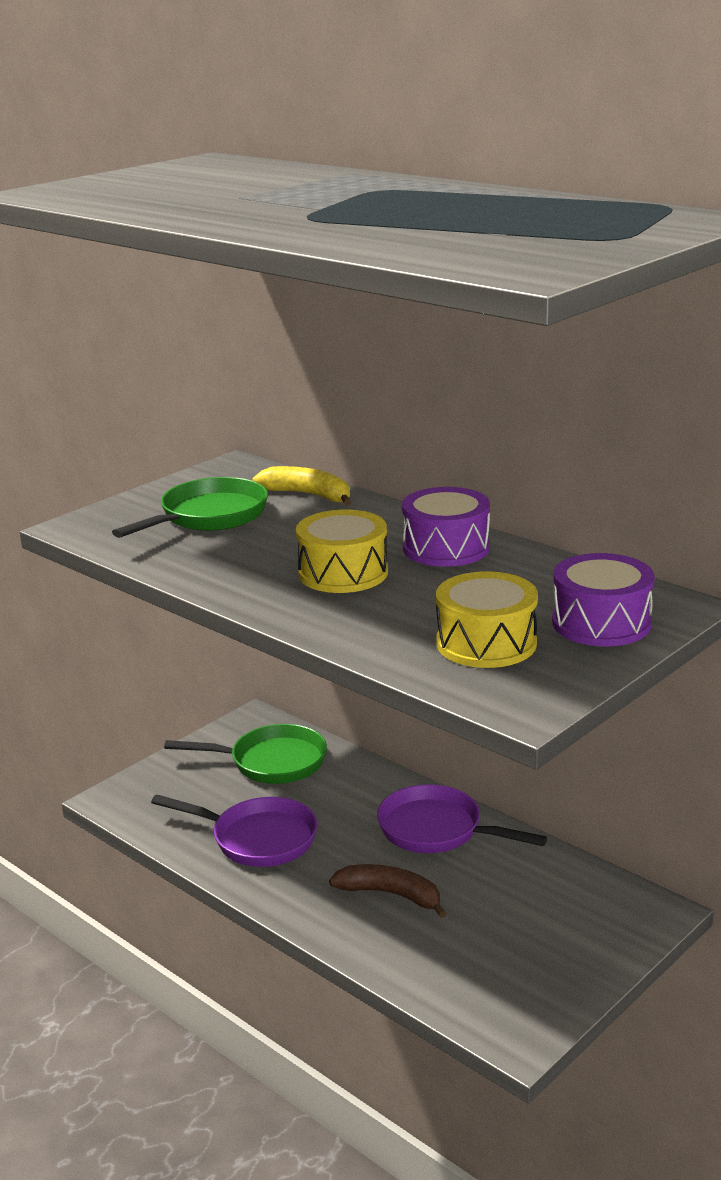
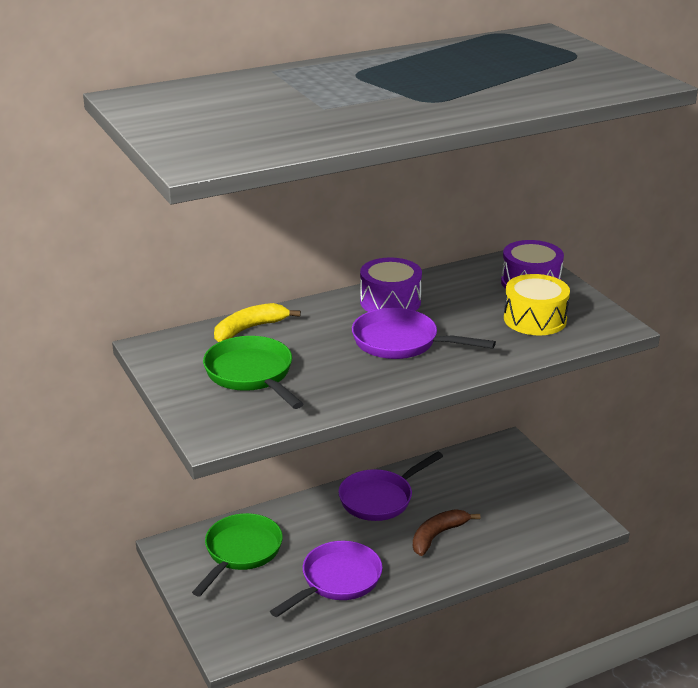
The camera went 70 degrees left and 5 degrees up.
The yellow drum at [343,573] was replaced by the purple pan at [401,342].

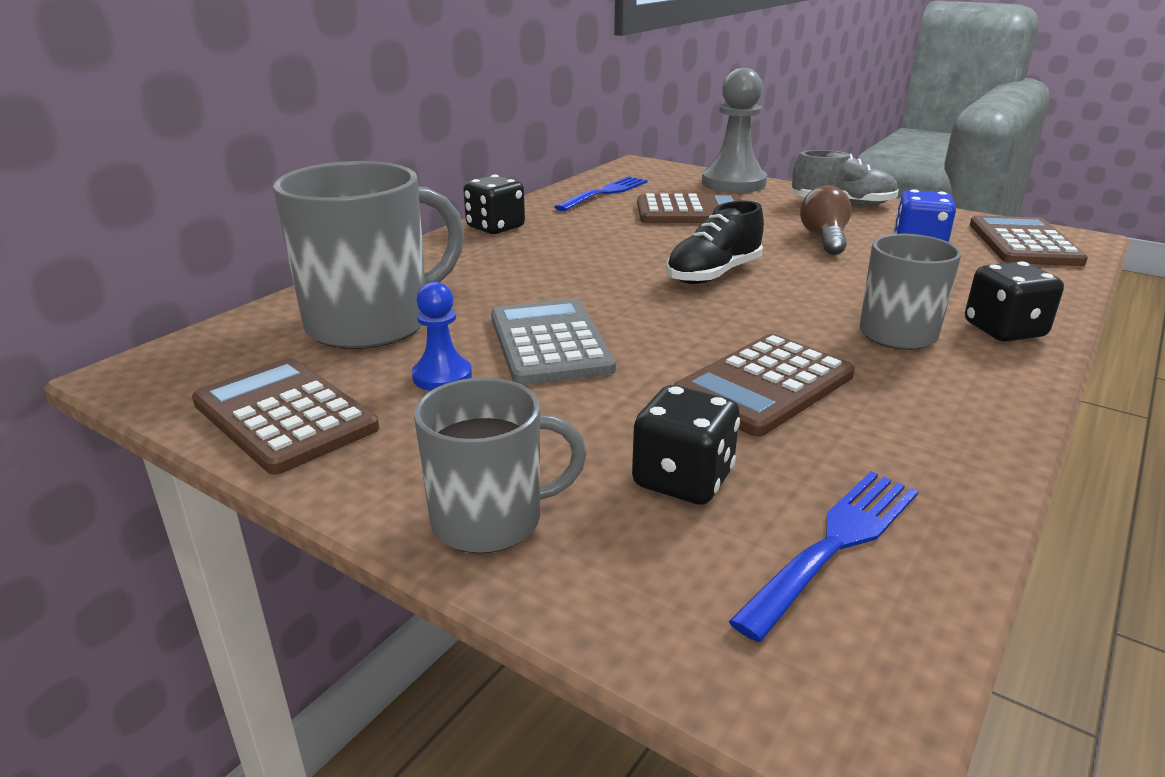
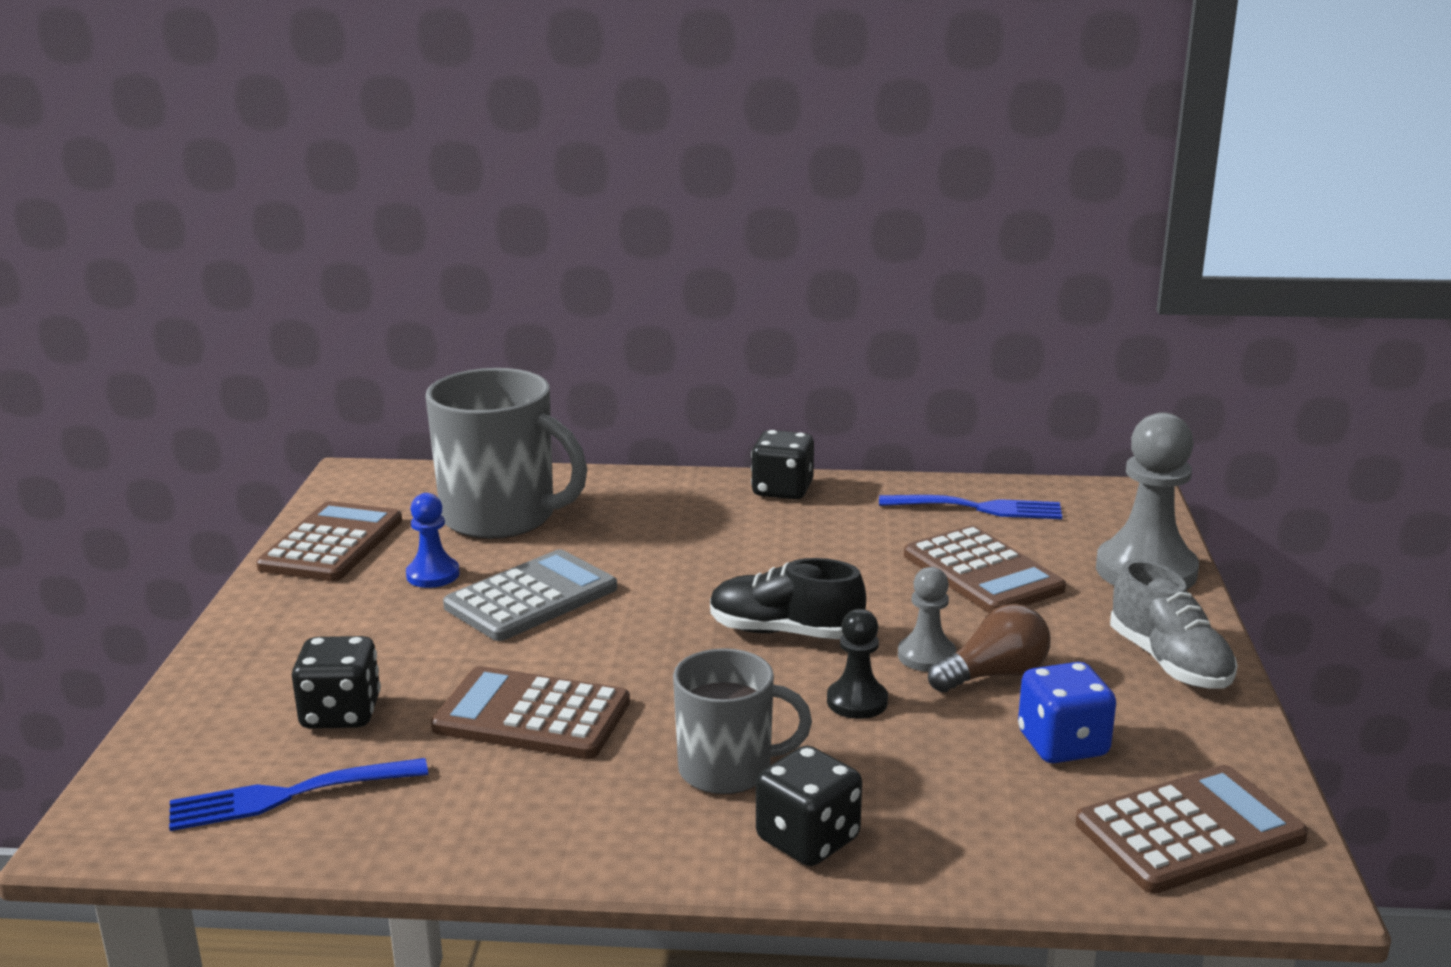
The camera went 60 degrees right and 5 degrees down.
The grey mug at [490,520] disappeared.
The blue fork at [835,544] turned 150 degrees clockwise.
The black pawn at [857,701] appeared.
The grey pawn at [926,656] appeared.

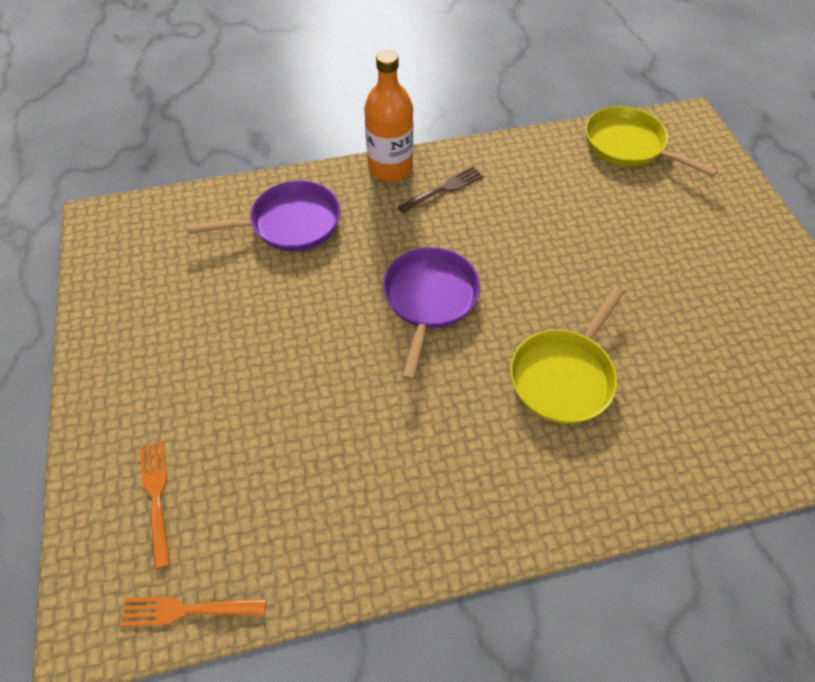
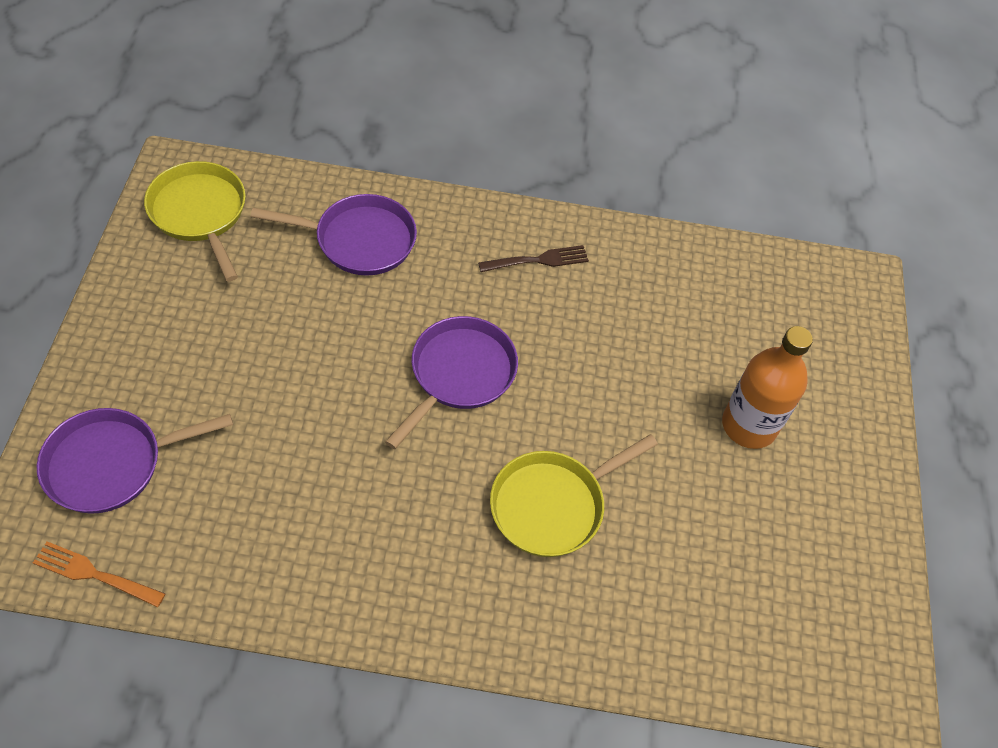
The camera went 15 degrees right and 0 degrees up.
The orange fork at [156,496] was replaced by the purple pan at [111,464].
The orange bottle moved from [390,168] to [749,425].
The yellow pan moved from [628,145] to [200,213].

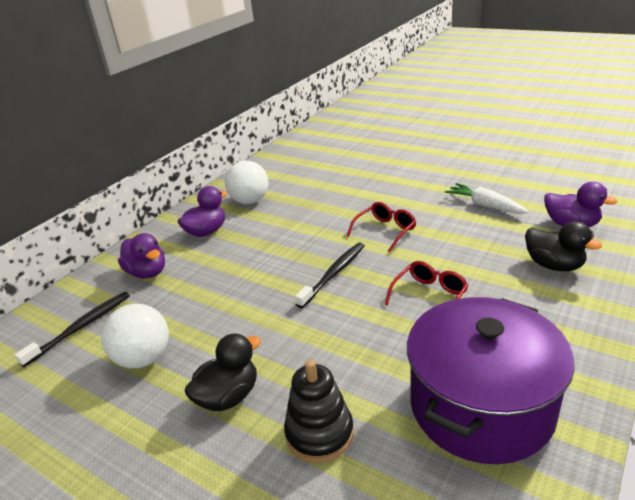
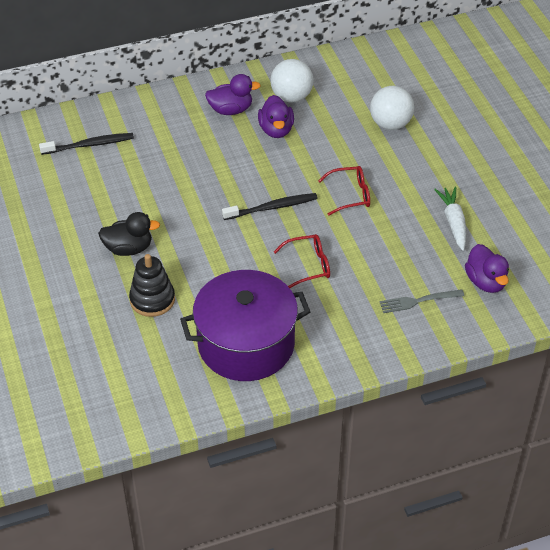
The camera went 35 degrees right and 15 degrees up.
The white ball moved from [144,358] to [390,124].
The purple duck moved from [147,272] to [276,130].
The black duck at [554,265] was replaced by the grey fork at [418,301].

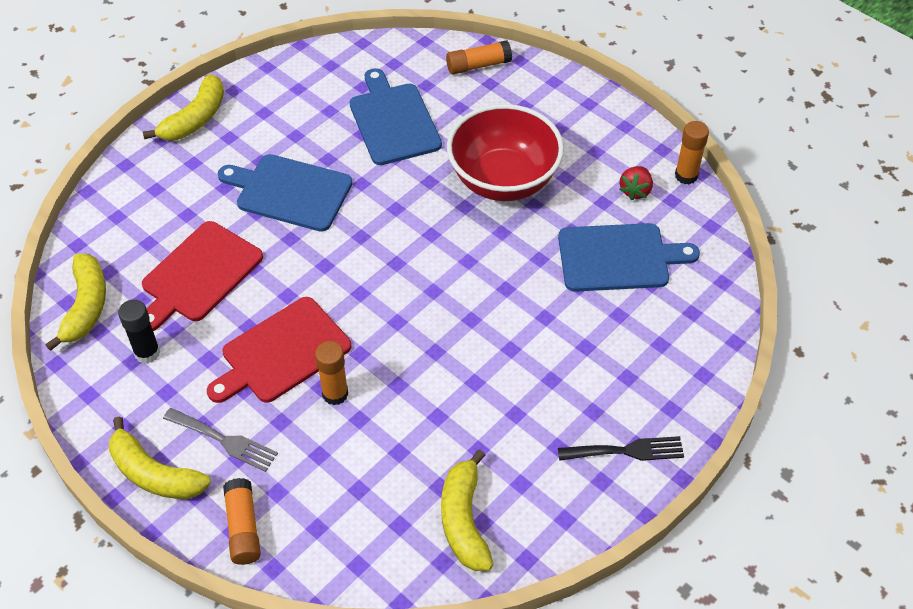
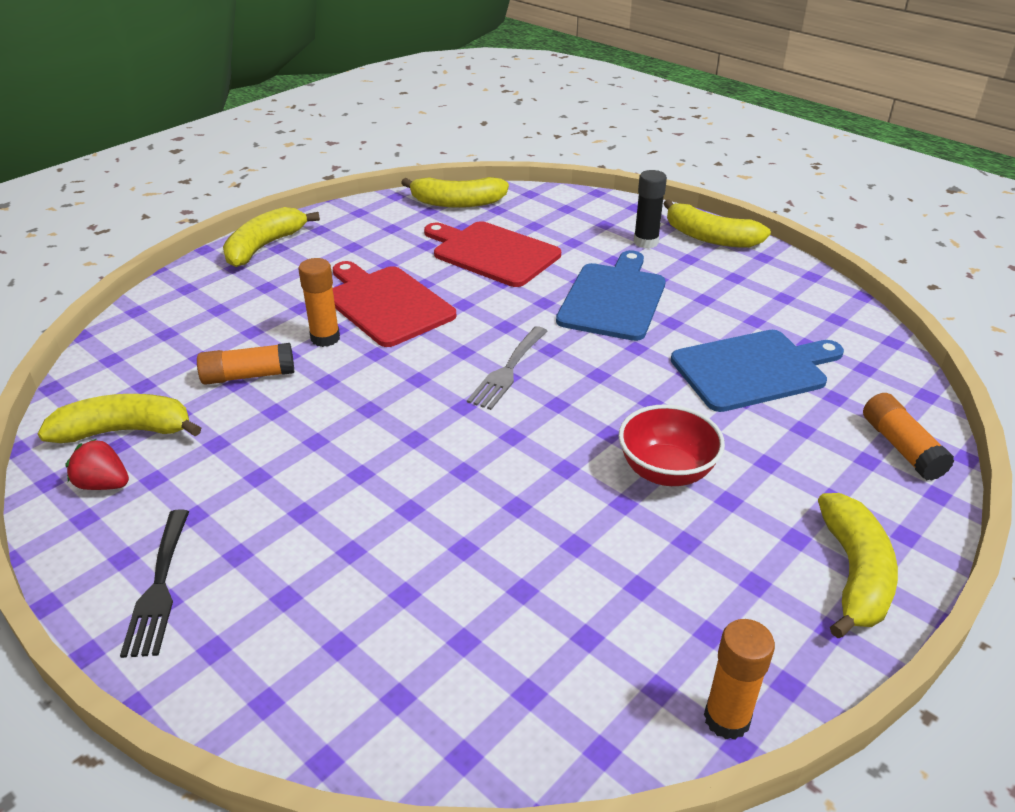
The camera went 90 degrees right and 15 degrees down.
The black glue stick moved from [147,353] to [646,242].
The grey fork moved from [225,441] to [507,371].
The orange glue stick moved from [243,528] to [248,376].
The red bowl at [503,180] changed to 0.60 times the size.
The blue cutting board at [618,258] disappeared.
The red strawberry moved from [635,191] to [103,484].
The yellow banana at [854,574] appeared.

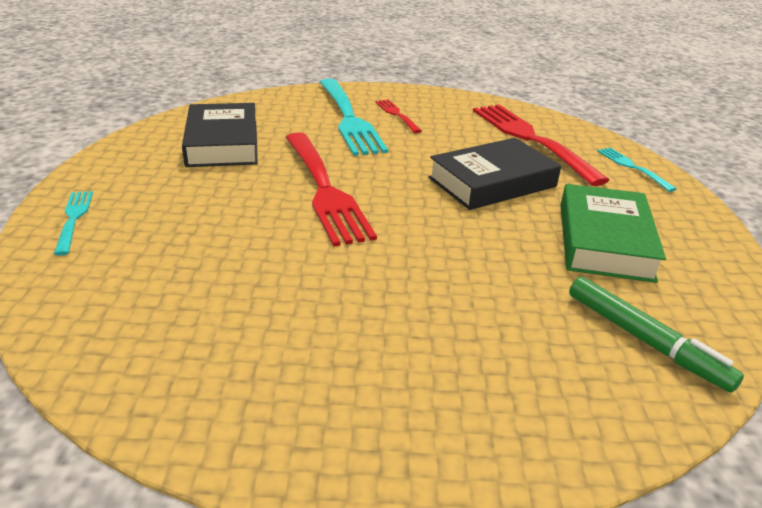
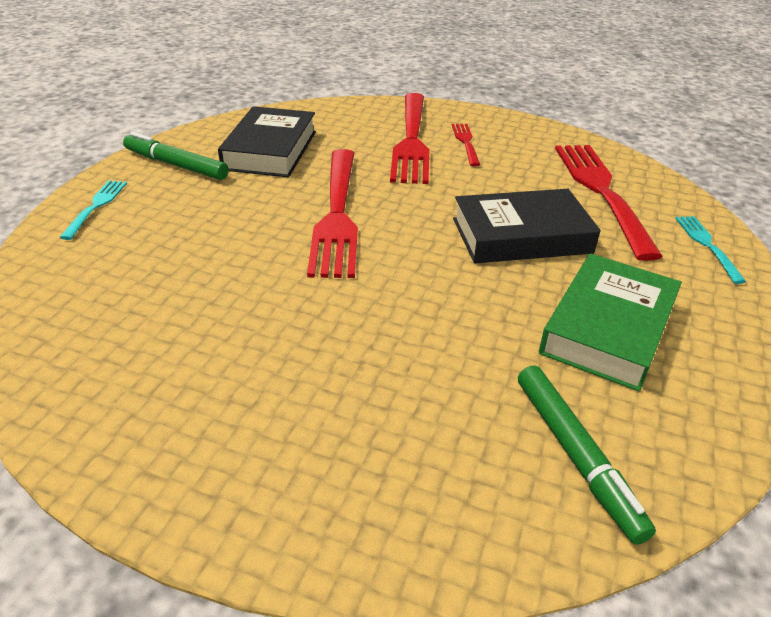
The camera went 20 degrees right and 5 degrees up.
The turquoise fork at [348,118] became the red fork at [411,140].
The green marker at [176,165] appeared.

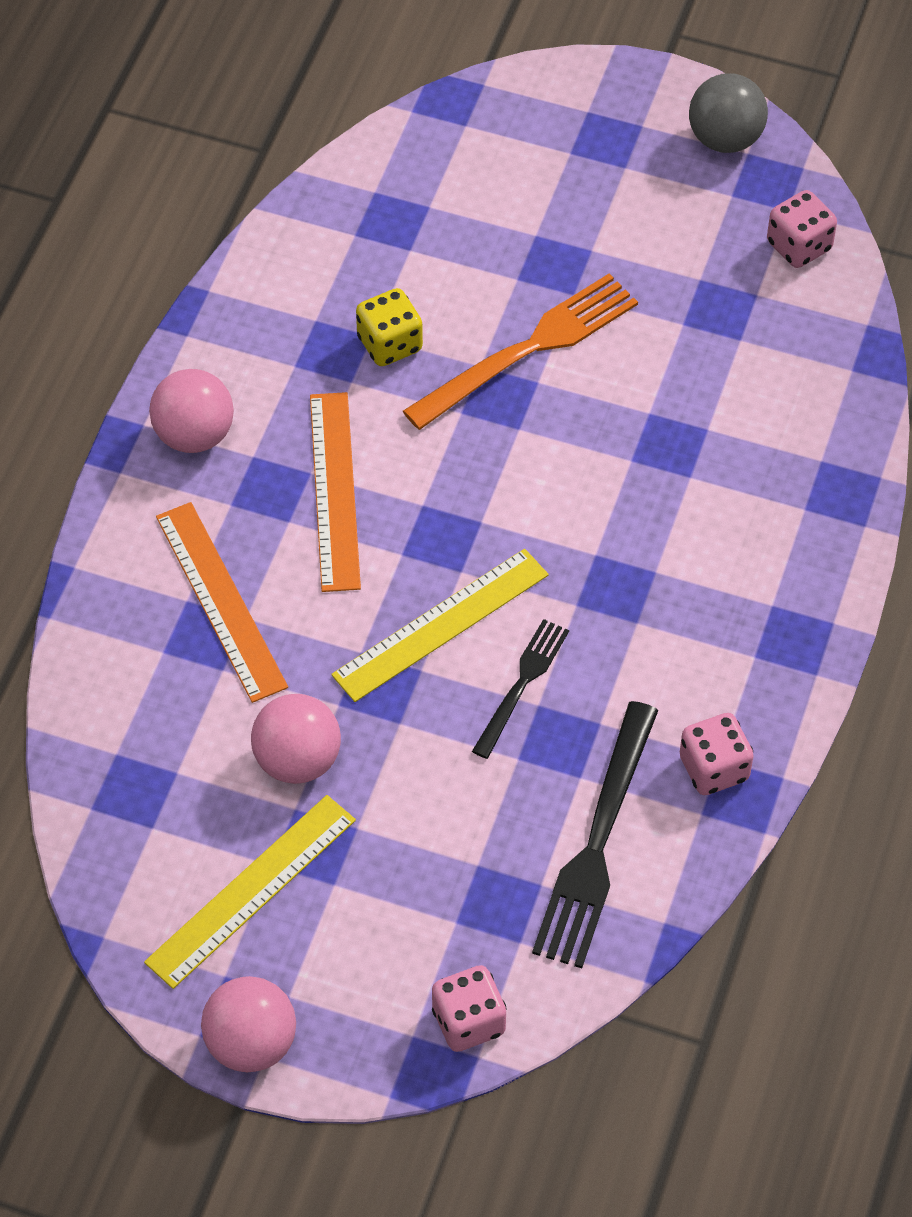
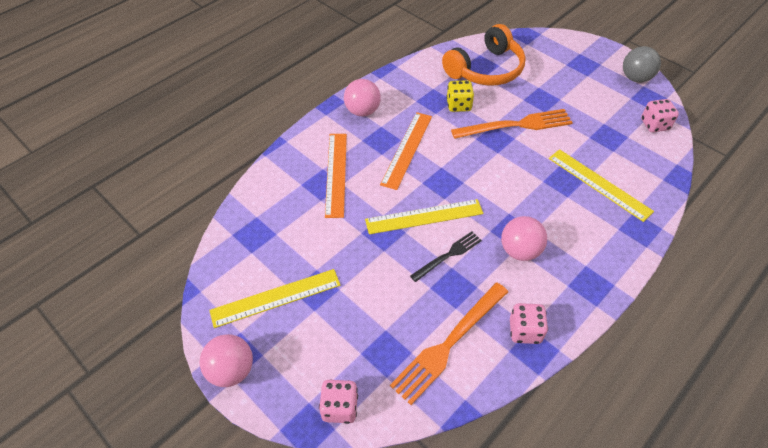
The camera went 25 degrees right and 5 degrees down.
The pink ball moved from [297,760] to [520,251].
The black fork at [596,843] became the orange fork at [449,343].
The orange headphones at [485,69] appeared.
The yellow ruler at [599,184] appeared.

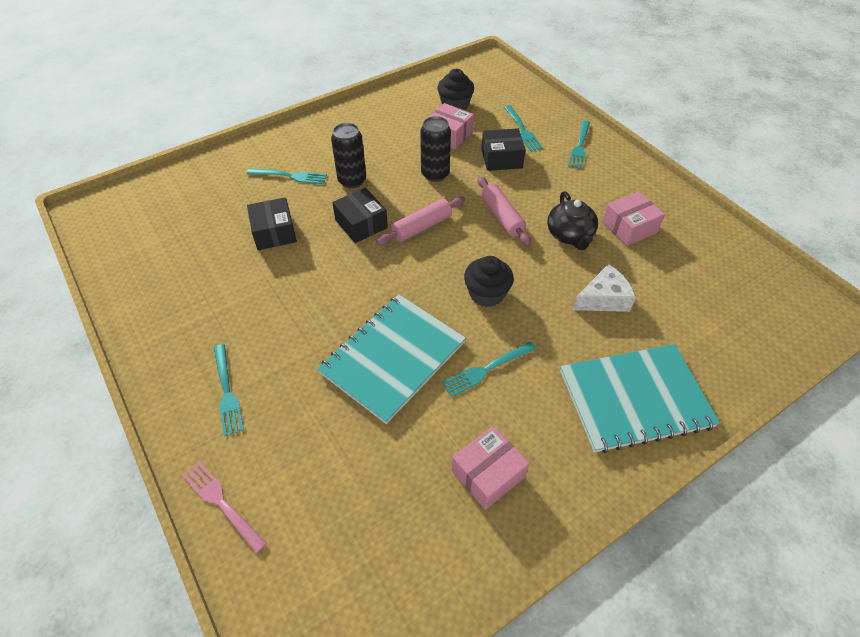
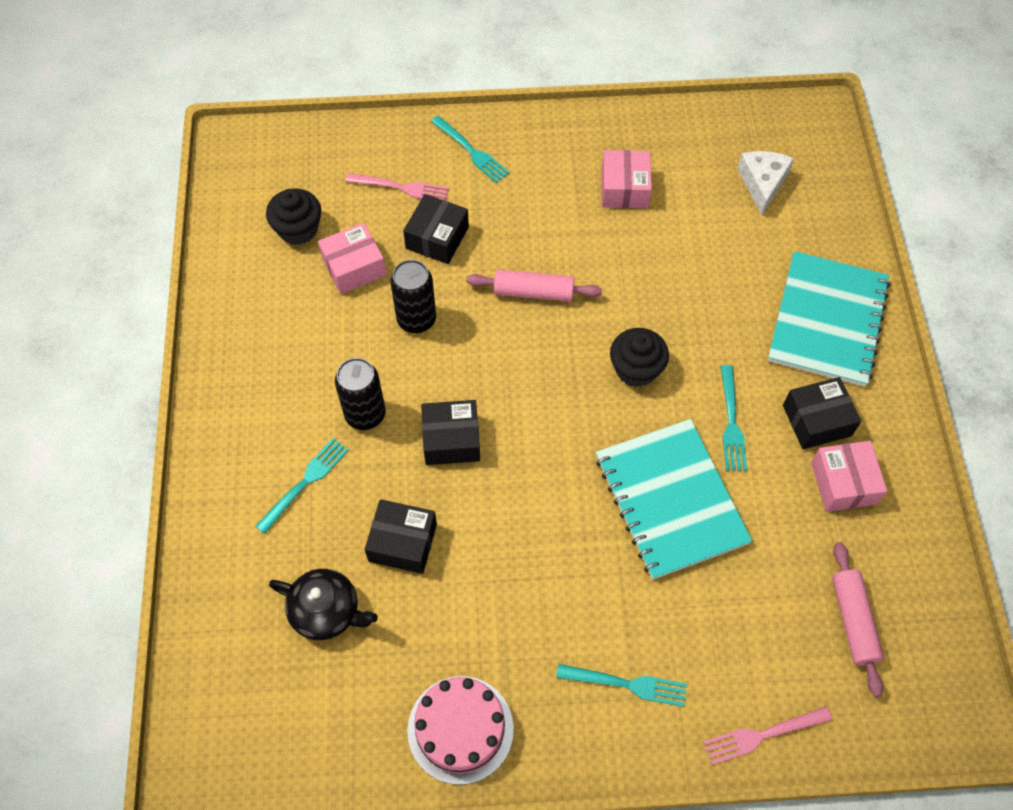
The camera went 60 degrees left and 10 degrees up.
The pink rolling pin moved from [422,227] to [853,621].
The turquoise fork at [522,130] became the pink fork at [401,188].
The black teapot moved from [570,235] to [326,611].
The white cheese moved from [603,299] to [762,184].
The pink cake at [460,729] appeared.
The black box at [817,420] appeared.

